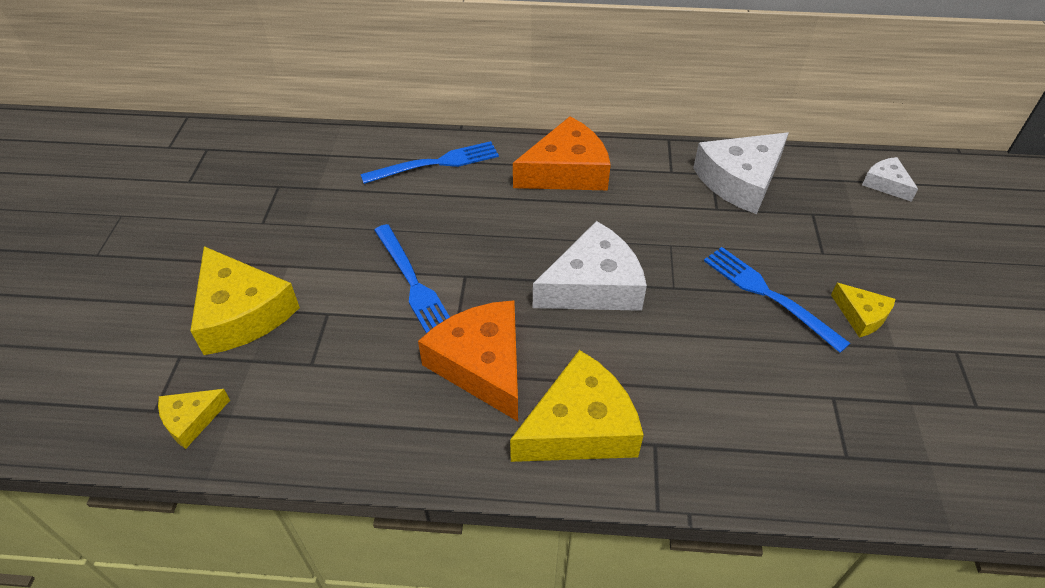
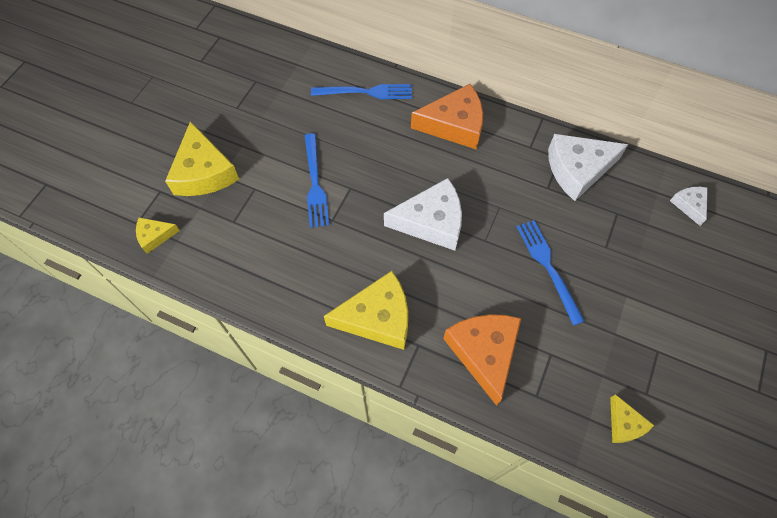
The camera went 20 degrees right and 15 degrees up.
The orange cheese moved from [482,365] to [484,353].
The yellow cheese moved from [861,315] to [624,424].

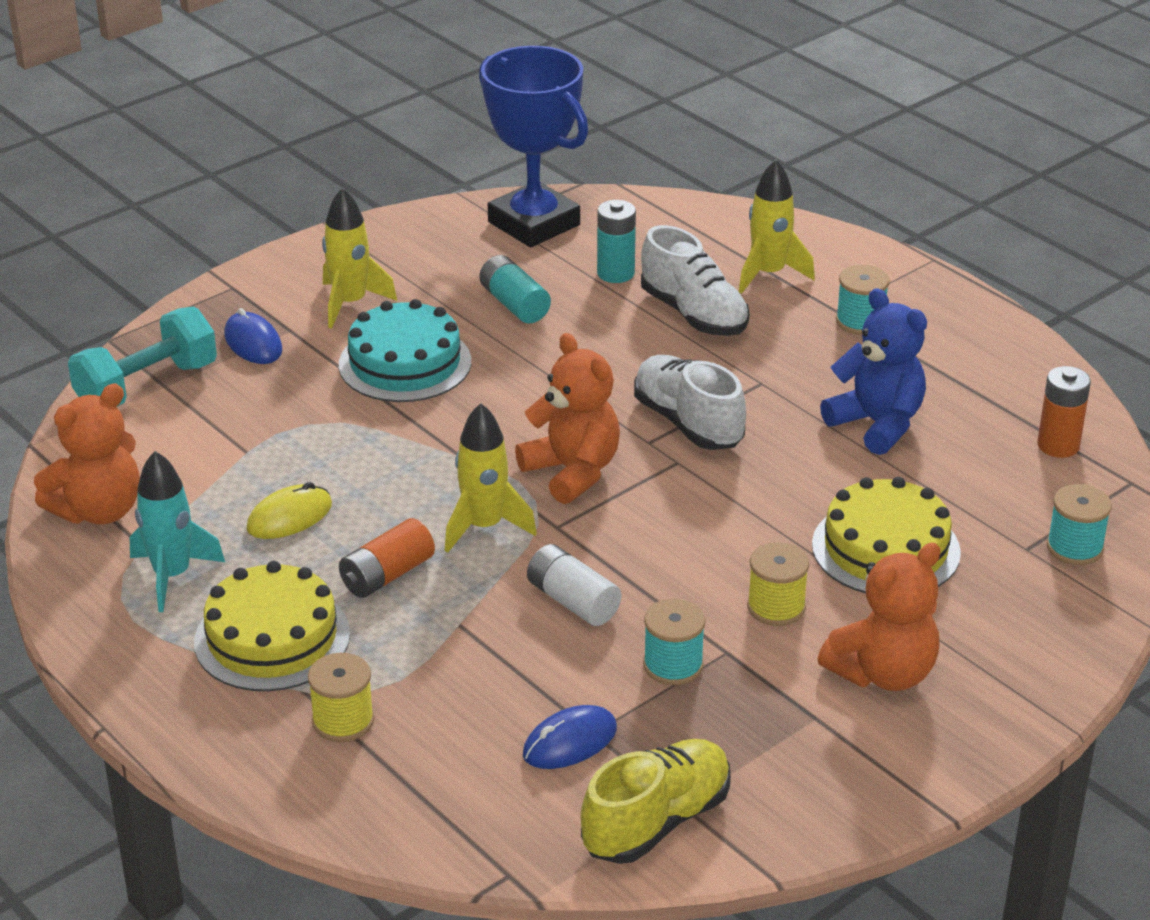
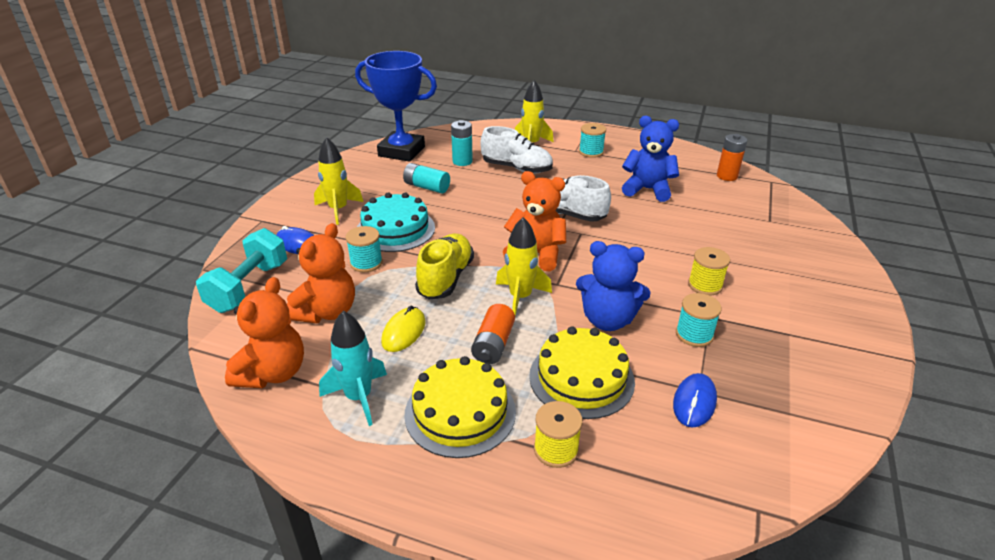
The camera went 30 degrees left and 0 degrees up.
The white battery at [573,601] was replaced by the blue teddy bear at [607,320].
The yellow shoe moved from [656,822] to [446,278].
The yellow cake moved from [886,548] to [581,378].
The orange teddy bear moved from [883,673] to [327,312].
The turquoise spool moved from [1074,547] to [366,263].

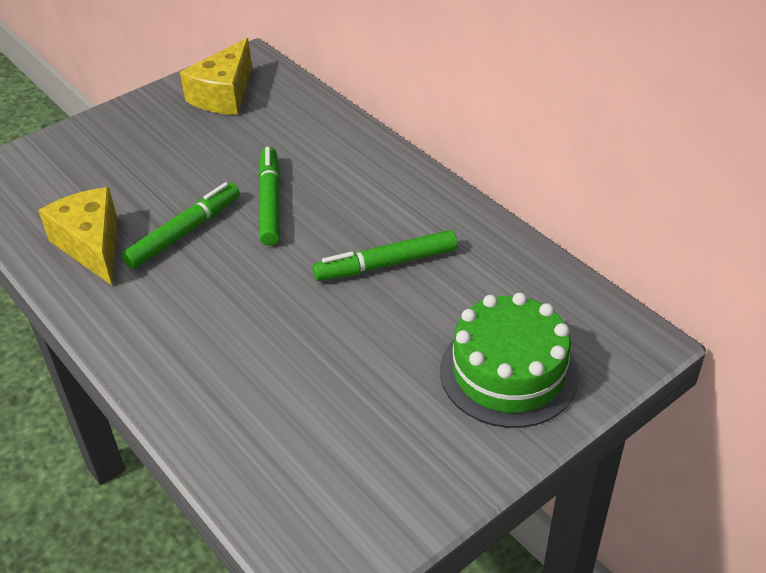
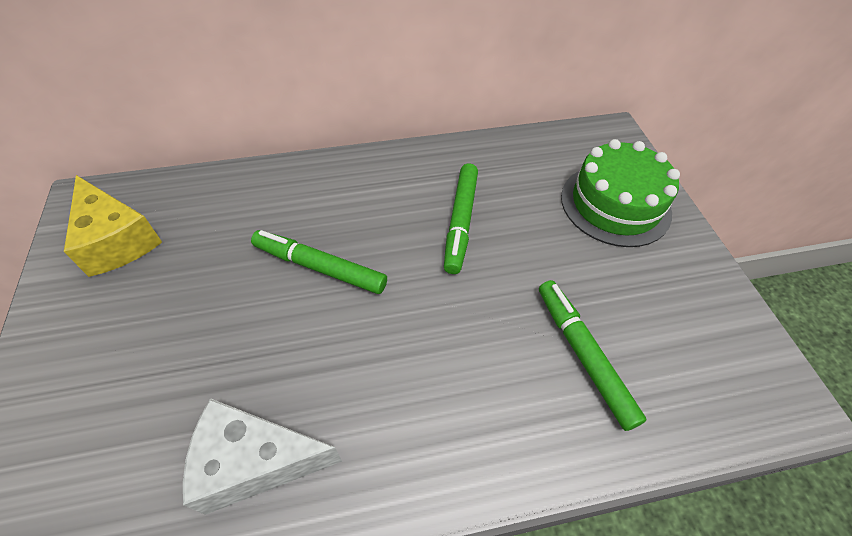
The camera went 65 degrees left and 10 degrees up.
The yellow cheese at [92,245] became the white cheese at [255,462].
The green marker moved from [184,232] to [583,355].

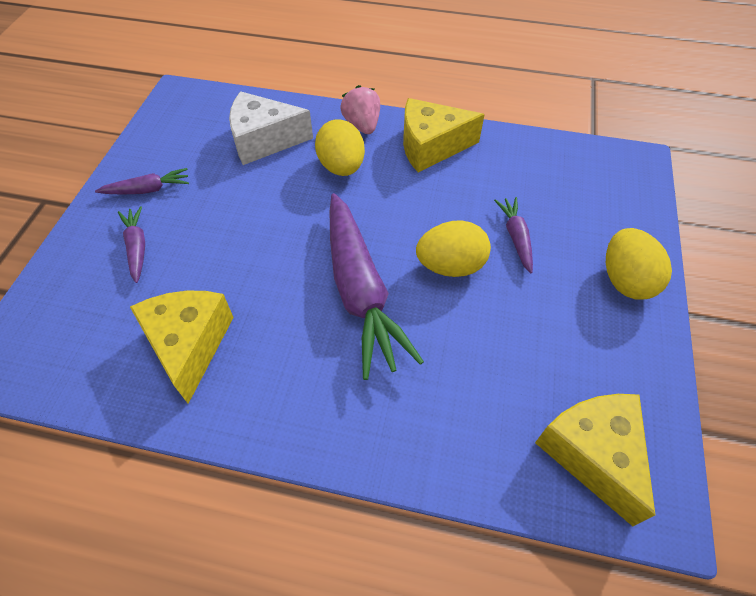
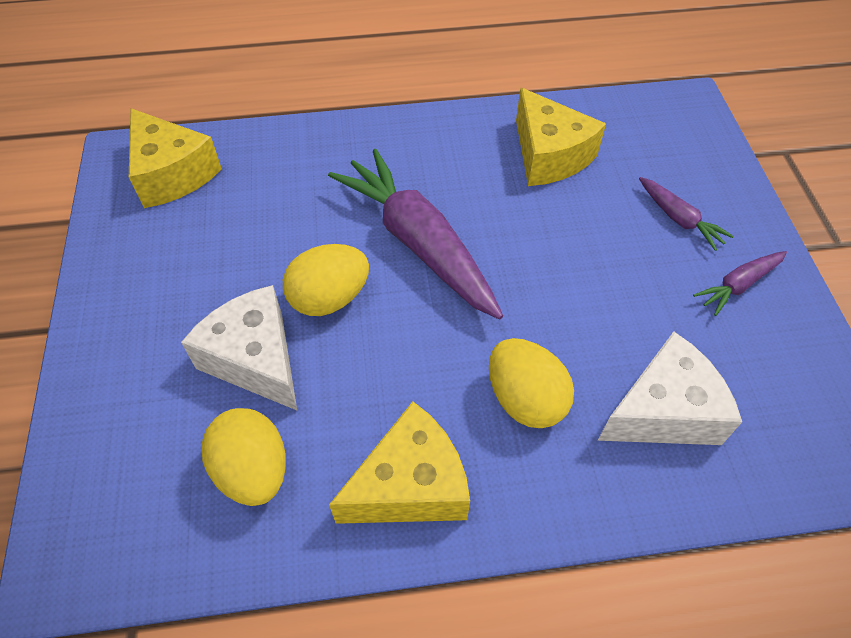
The camera went 160 degrees right and 0 degrees up.
The pink strawberry at [362,125] disappeared.
The purple carrot at [516,237] was replaced by the white cheese at [255,359].
The yellow egg moved from [625,280] to [253,470].

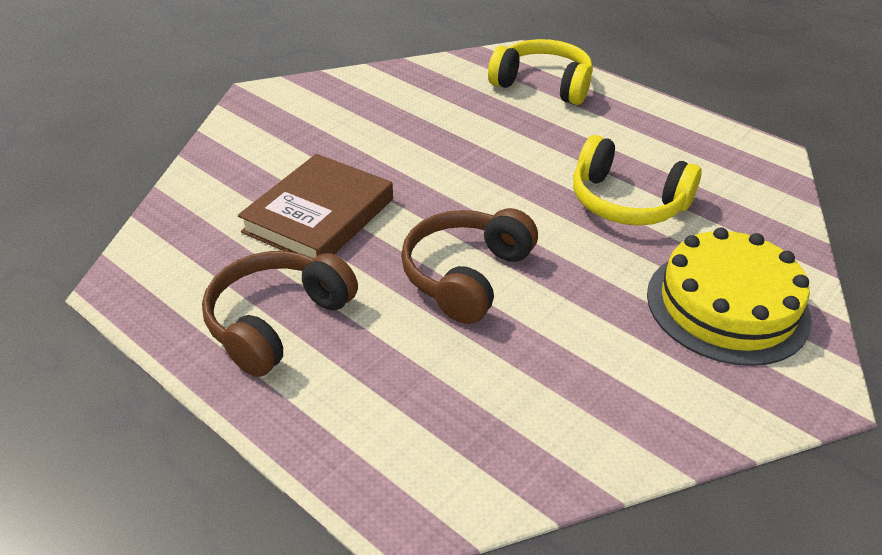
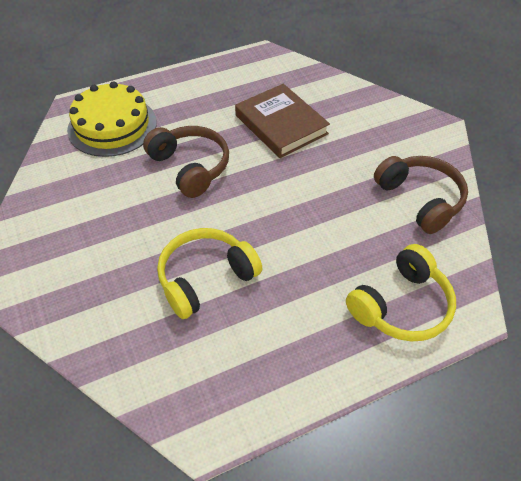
The camera went 115 degrees right and 10 degrees up.
The brown headphones moved from [277,321] to [420,199].
The yellow cake moved from [727,305] to [112,126].

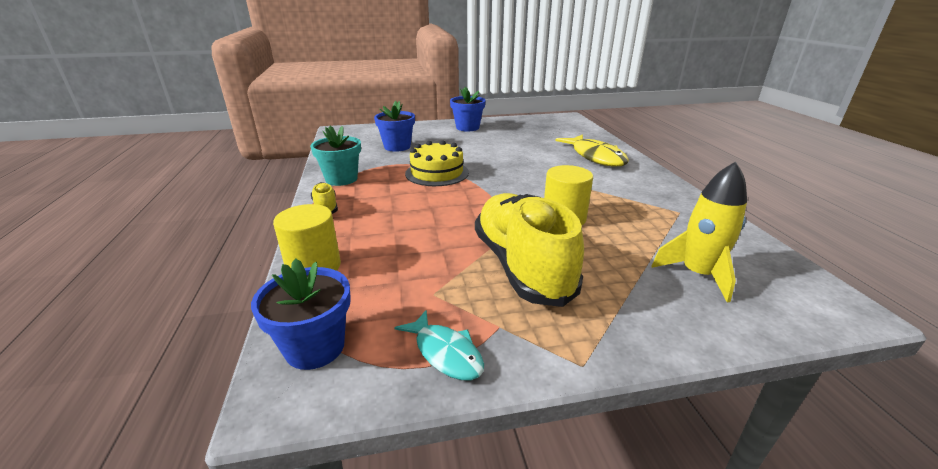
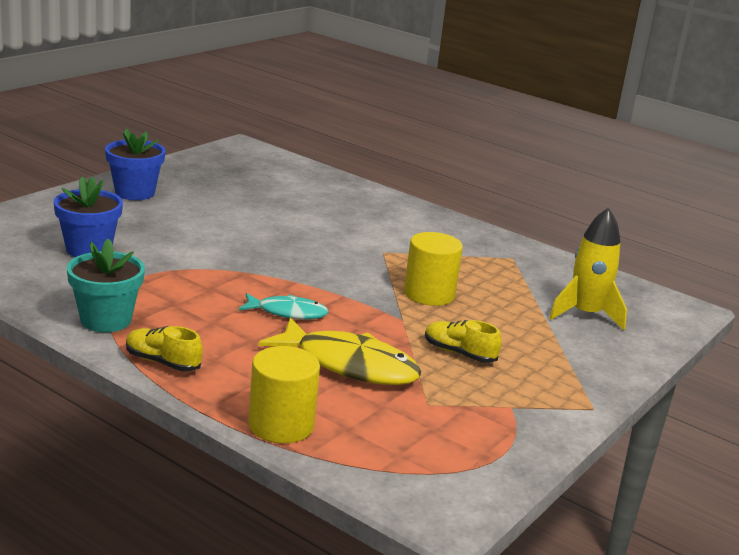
The camera went 45 degrees left and 5 degrees down.
The blue flower pot at [315,347] disappeared.
The turquoise fish moved from [445,353] to [287,312].
The yellow cake at [437,173] disappeared.
The yellow shoe at [522,265] changed to 0.44 times the size.
The yellow fish moved from [595,157] to [349,365].

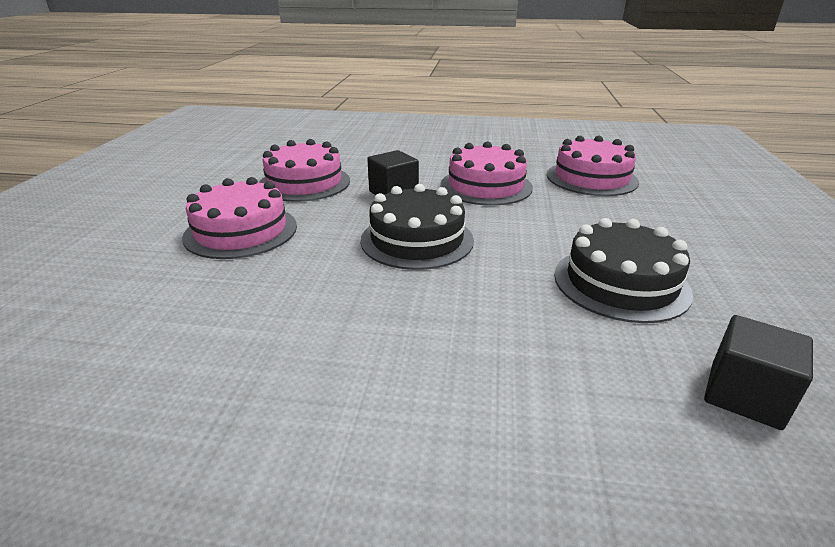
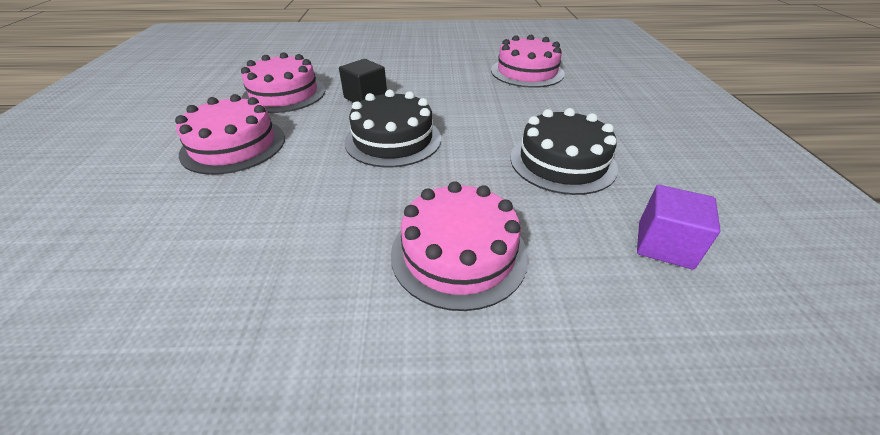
The camera went 10 degrees left and 10 degrees up.
The pink cake moved from [486,186] to [459,253].
The black cube at [745,395] became the purple cube at [664,245].

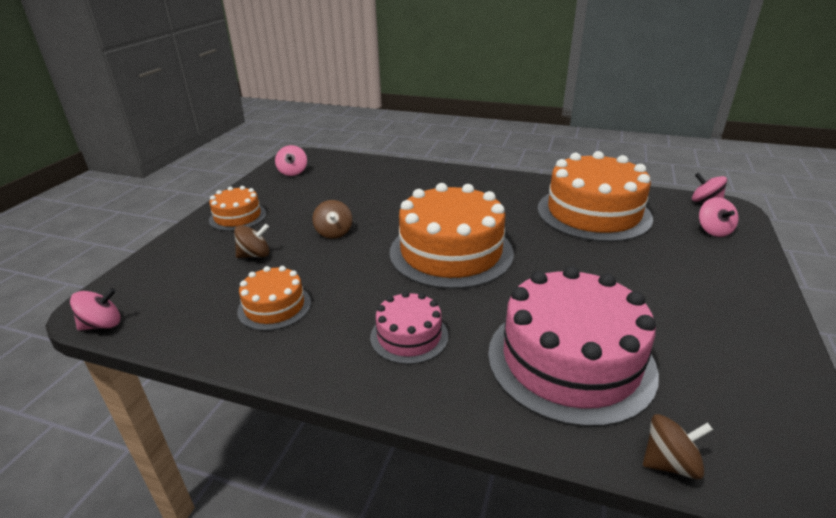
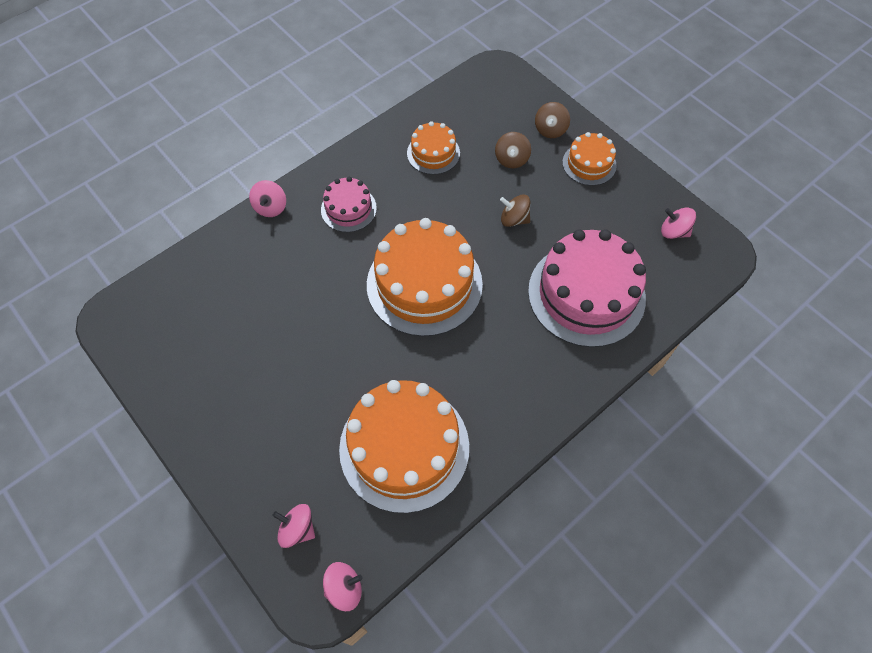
The camera went 120 degrees right and 30 degrees up.
The pink spinning top moved from [102,325] to [271,207].
The pink cake moved from [570,360] to [586,294].
The brown spinning top moved from [669,463] to [550,130].

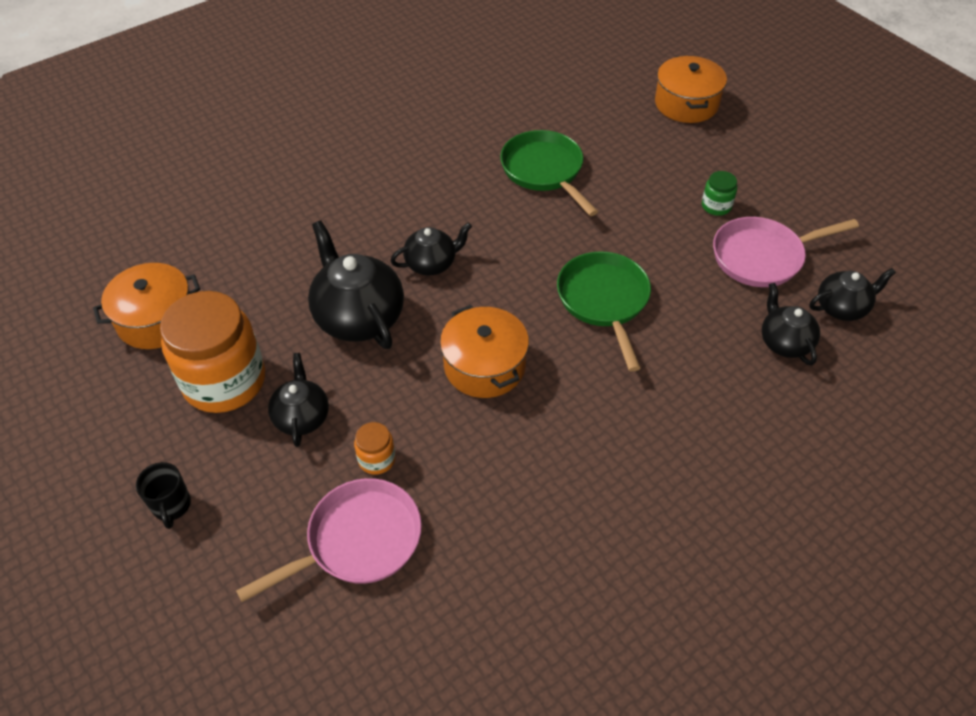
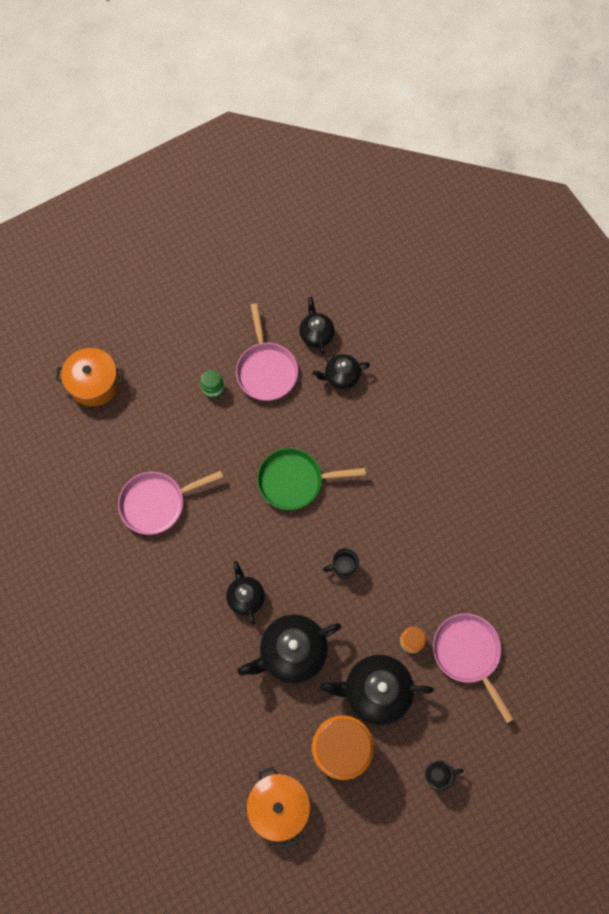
The camera went 85 degrees left and 20 degrees up.
The black teapot at [302,417] changed to 1.71 times the size.
The orange pot at [485,366] was replaced by the black mug at [343,566].
The green pan at [544,171] became the pink pan at [157,503].

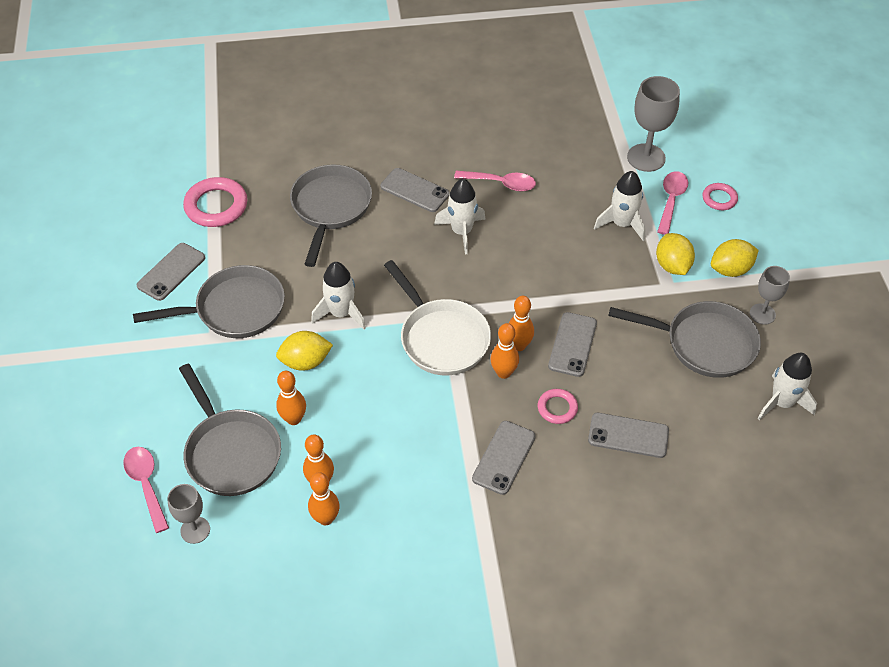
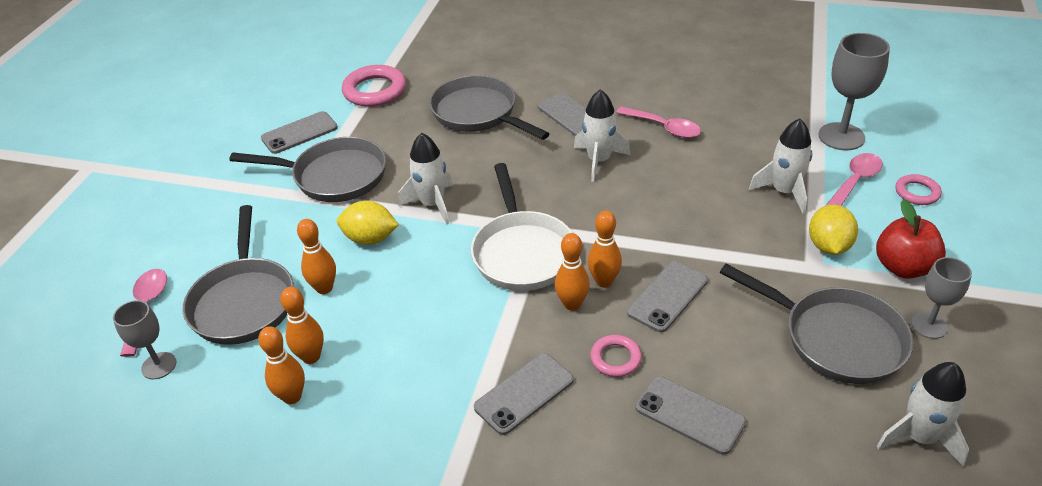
The camera went 25 degrees right and 10 degrees down.
The grey pan at [330,208] turned 75 degrees counterclockwise.
The yellow lemon at [730,269] was replaced by the red apple at [903,267].

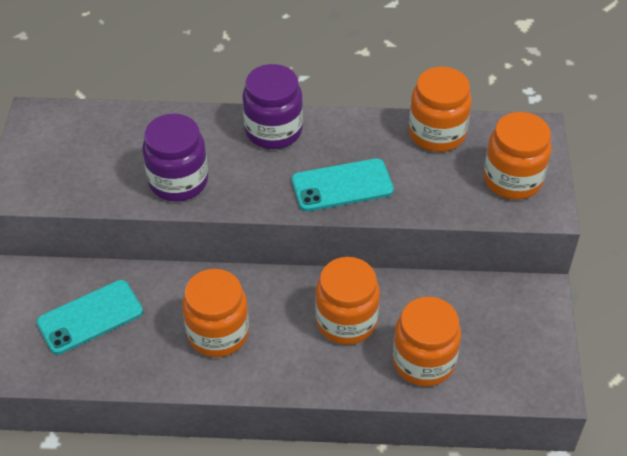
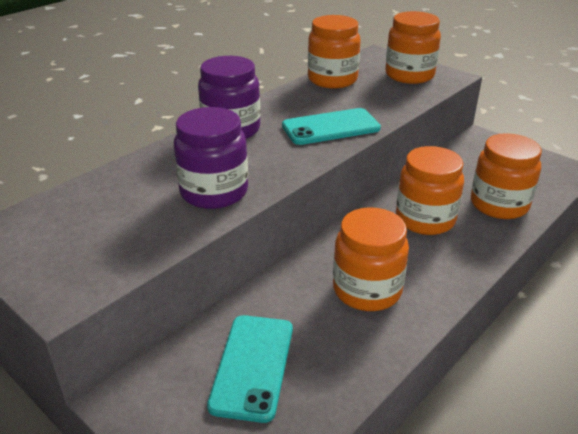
The camera went 50 degrees left and 15 degrees down.
The turquoise phone at [342,185] turned 45 degrees clockwise.

